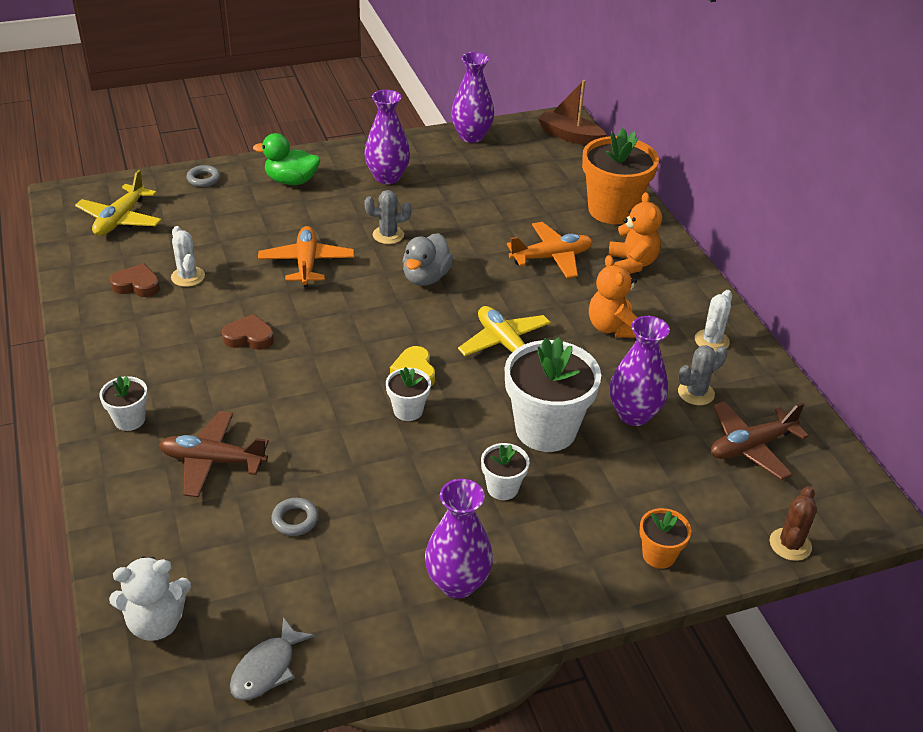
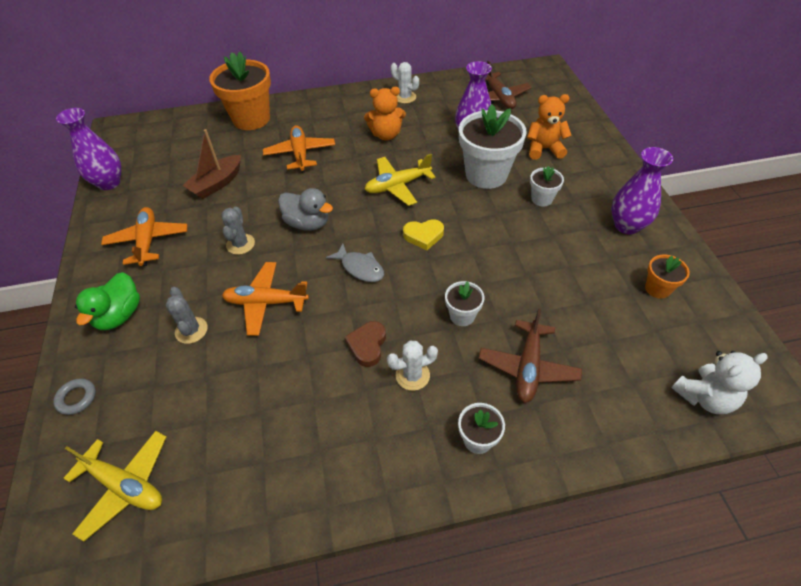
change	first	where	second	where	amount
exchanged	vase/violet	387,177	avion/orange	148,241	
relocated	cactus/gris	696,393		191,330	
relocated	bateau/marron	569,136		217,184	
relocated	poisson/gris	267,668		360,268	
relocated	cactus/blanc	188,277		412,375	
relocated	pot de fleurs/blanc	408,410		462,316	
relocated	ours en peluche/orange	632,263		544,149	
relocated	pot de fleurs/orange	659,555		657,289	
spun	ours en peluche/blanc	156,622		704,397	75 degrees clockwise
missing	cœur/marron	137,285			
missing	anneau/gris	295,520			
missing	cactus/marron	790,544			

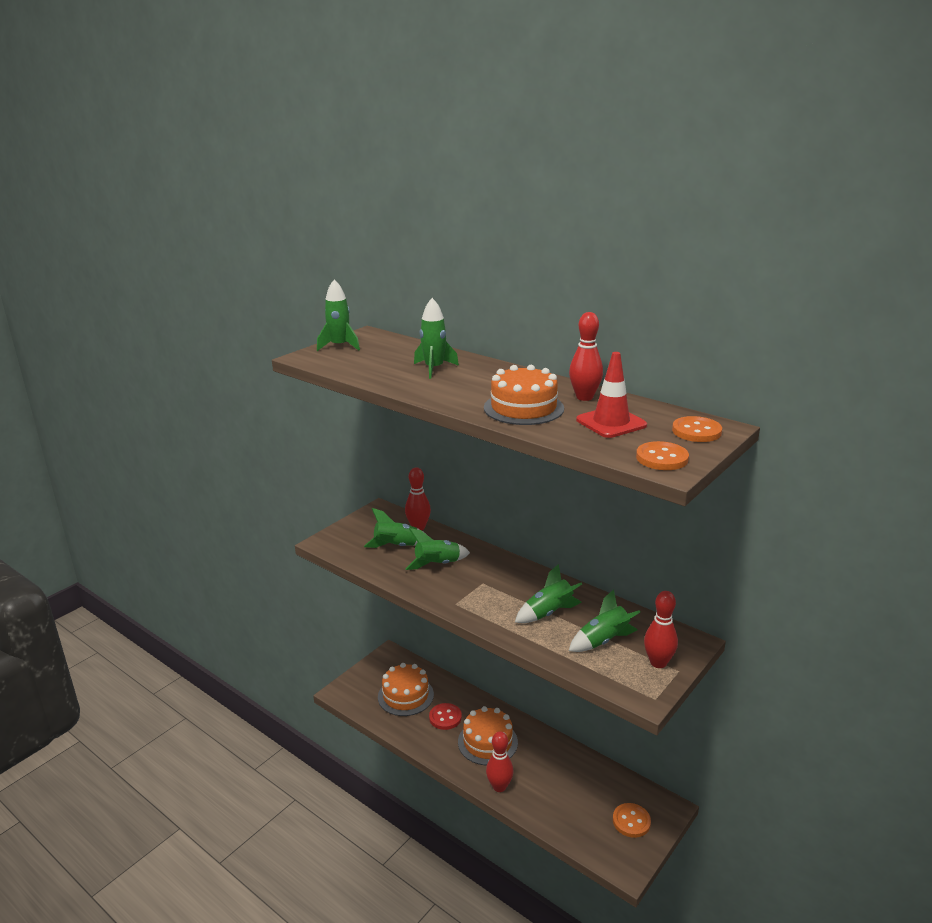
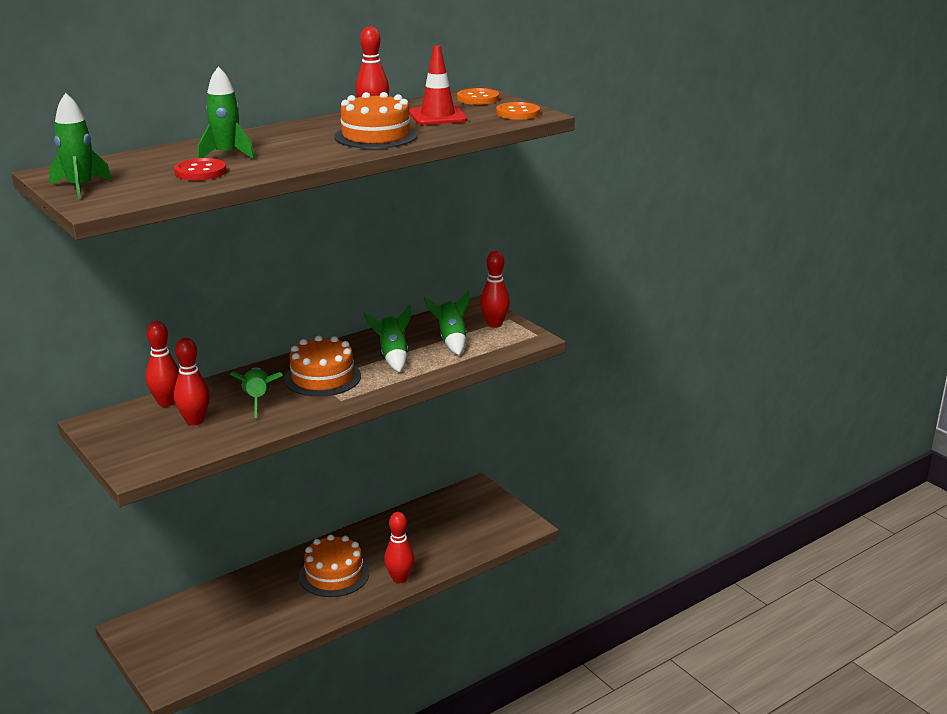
change	first	where	second	where	amount
relocated	bouton/rouge	445,717		200,172	
exchanged	fusée/vert	396,546	quille/rouge	194,421	
relocated	gâteau/orange	405,695		322,378	
missing	bouton/orange	631,821			

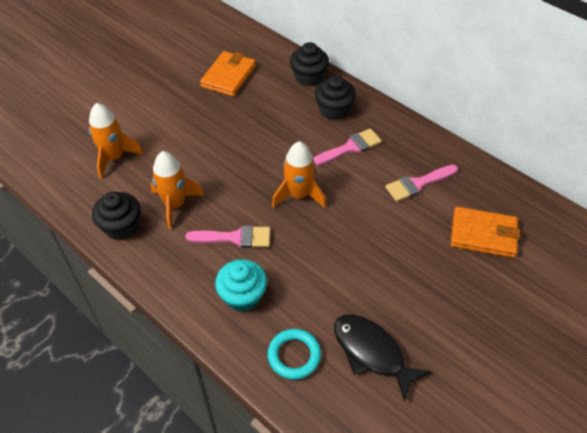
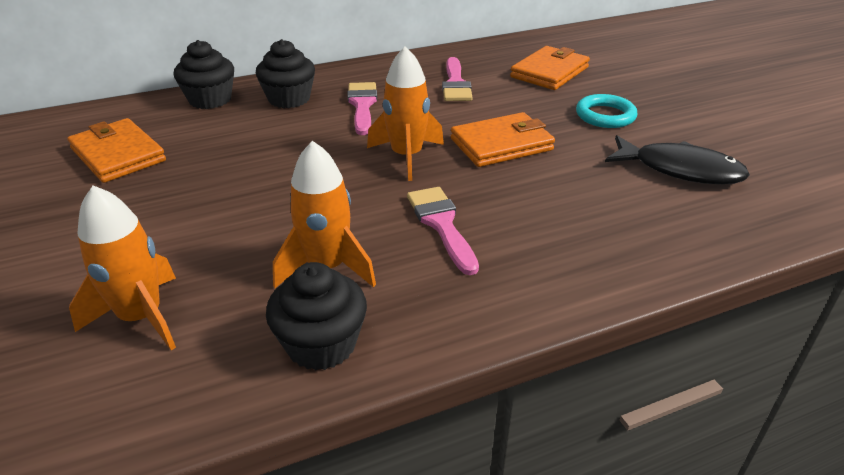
change	first	where	second	where	amount
spun	pinceau/rose	235,238		441,224	45 degrees counterclockwise
appeared			portefeuille/orange	501,144	
relocated	anneau/turquoise	294,355		605,116	
spun	poisson/noir	371,352		680,170	135 degrees counterclockwise
missing	muffin/turquoise	242,296			

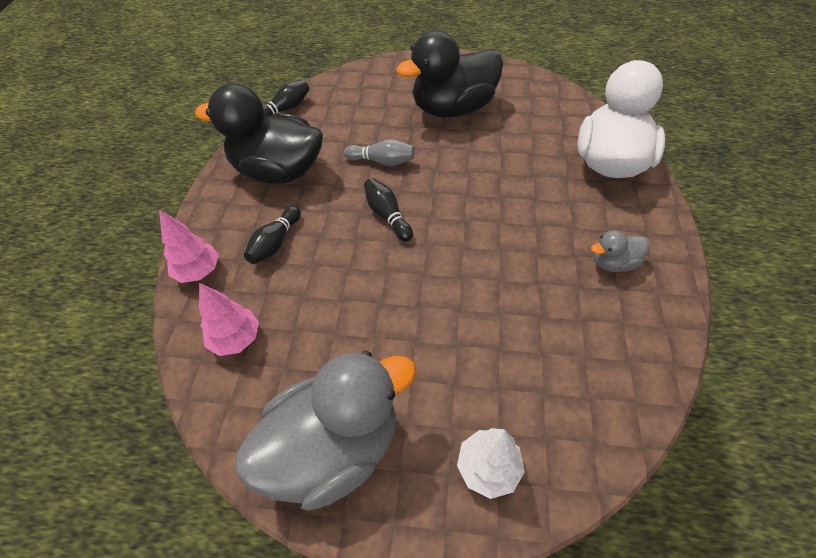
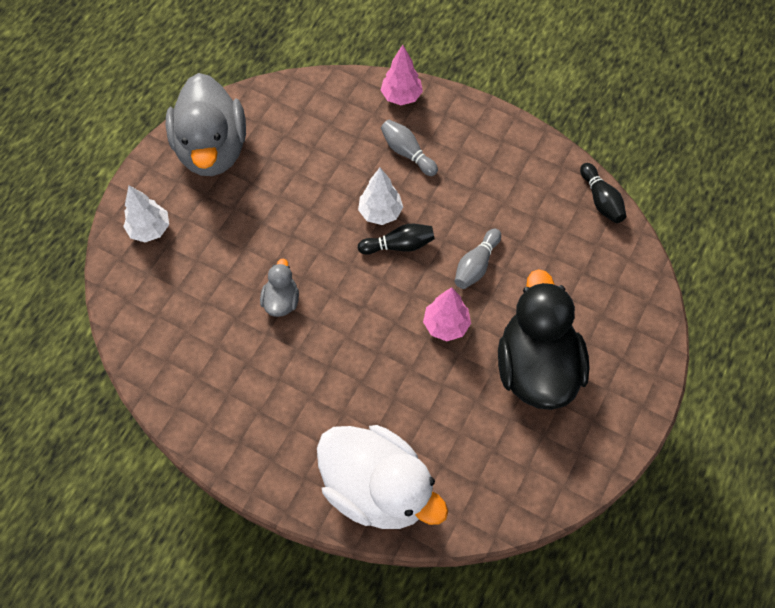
change	first	where	second	where	amount
relocated	canard/gris	613,263		281,301	
appeared			arbre/blanc	380,213	
colour	quille/noir	275,243	quille/gris	407,153	
relocated	arbre/rose	236,339		446,325	
missing	canard/noir	278,171			

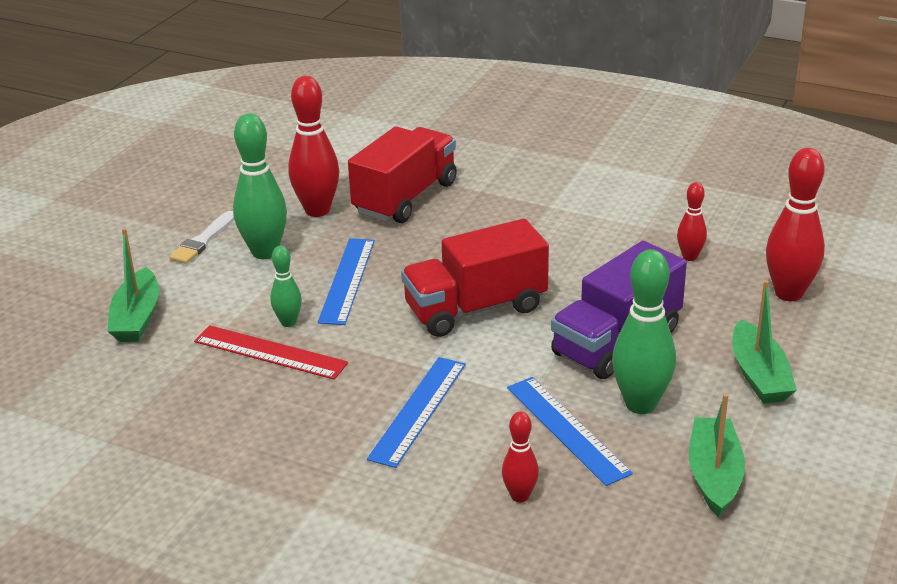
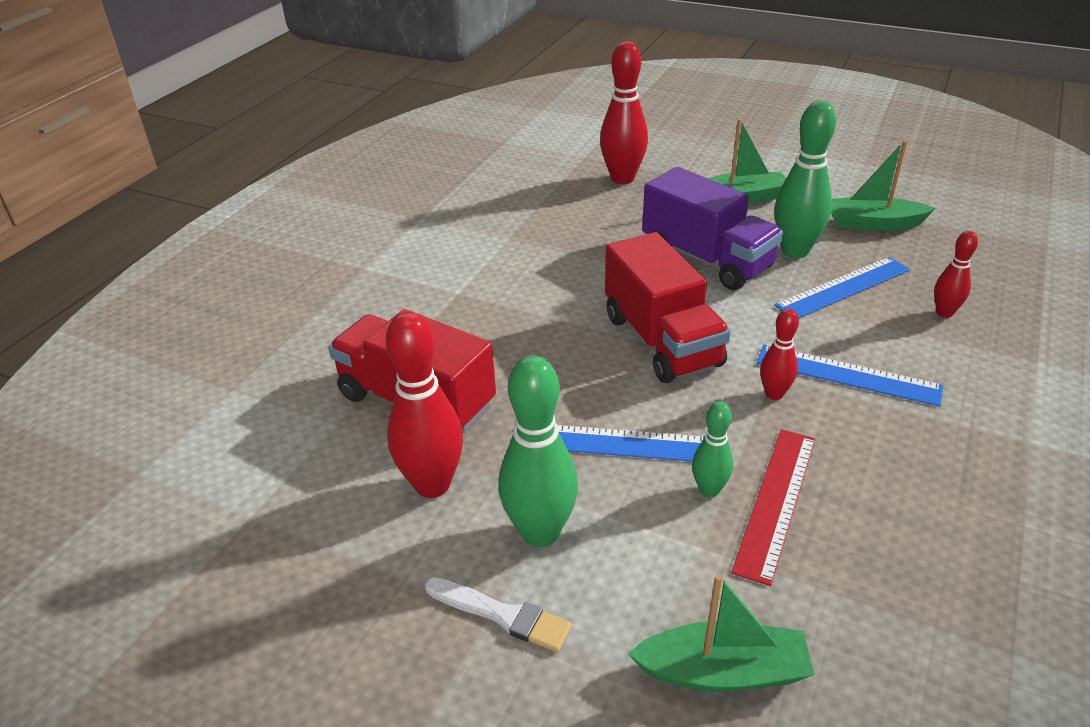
change	first	where	second	where	amount
relocated	quille/rouge	689,257		774,394	

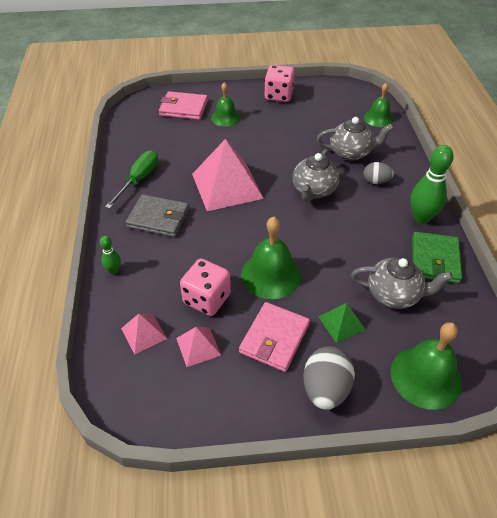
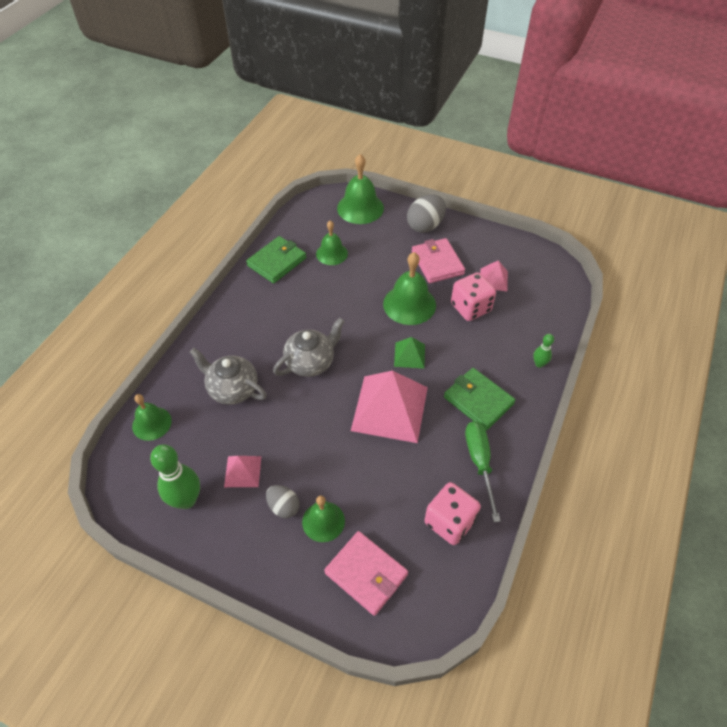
change	first	where	second	where	amount
relocated	quille/vert	421,218		186,500	
relocated	pyramide/rose	144,333		243,471	
relocated	œuf/gris	376,181		283,507	
exchanged	théière/gris	394,295	cloche/vert	331,253	
relocated	pyramide/vert	341,323		409,355	
spun	portefeuille/rose	274,338		437,263	75 degrees counterclockwise
relocated	dé/rose	278,95		449,522	
colour	portefeuille/gris	158,218	portefeuille/vert	478,400	
spun	tournevis/vert	139,179		479,463	120 degrees clockwise

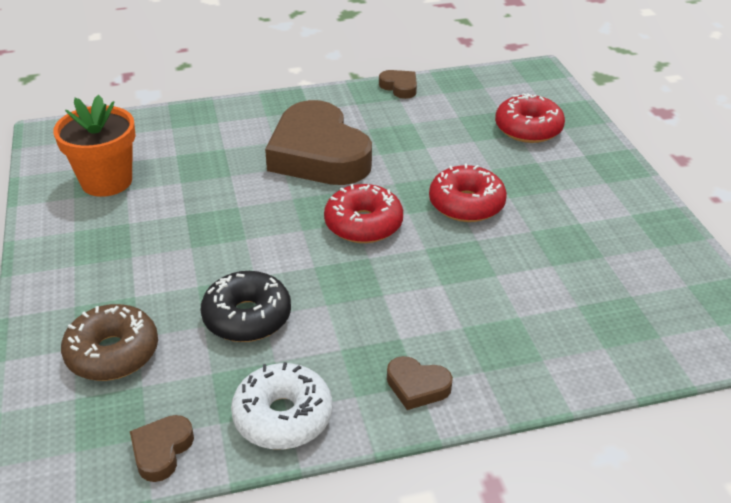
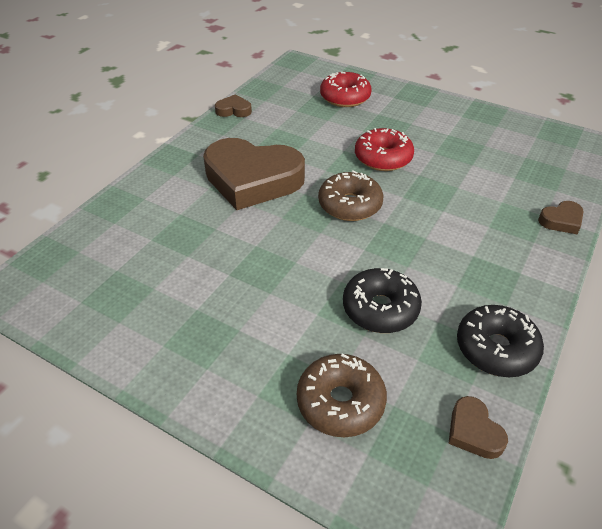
change	first	where	second	where	amount
colour	beignet/rouge	363,224	beignet/marron	350,205	
colour	beignet/blanc	283,416	beignet/noir	496,348	
relocated	cœur/marron	417,386		561,221	
missing	pot de fleurs/orange	106,181			

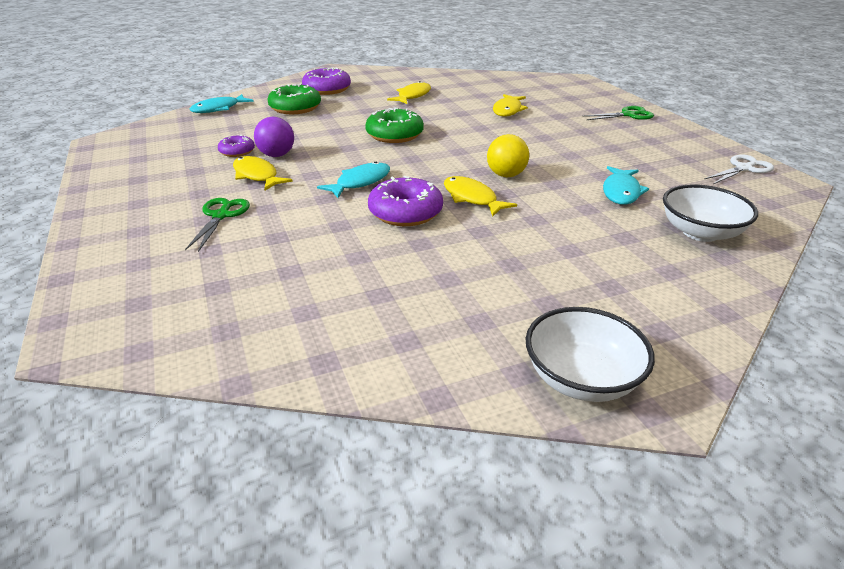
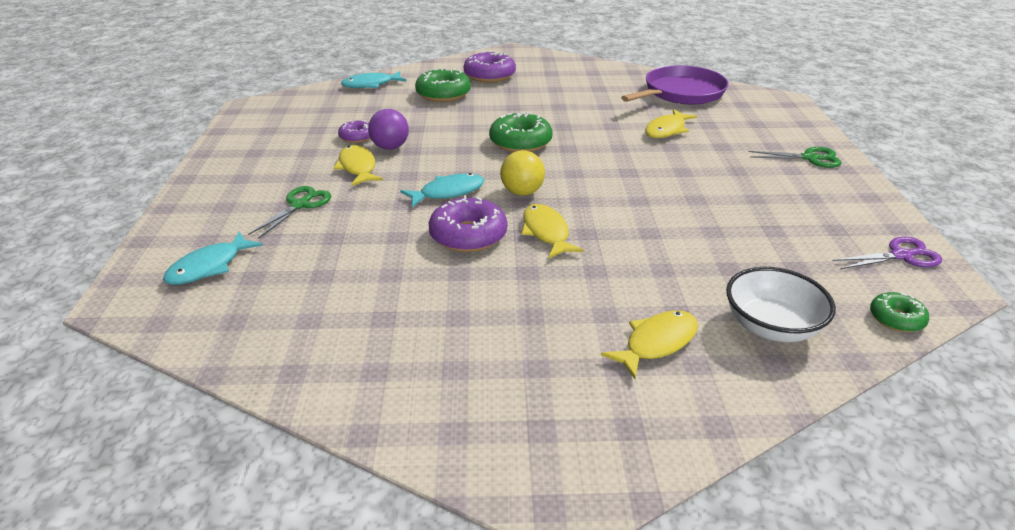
change	first	where	second	where	amount
relocated	poisson/turquoise	621,192		209,267	
relocated	balle/jaune	506,175		522,192	
relocated	poisson/jaune	412,96		656,343	
appeared			poêle/violet	681,93	
colour	ciseaux/blanc	744,168	ciseaux/violet	901,256	
appeared			beignet/vert	896,319	
missing	bol/blanc	581,378			

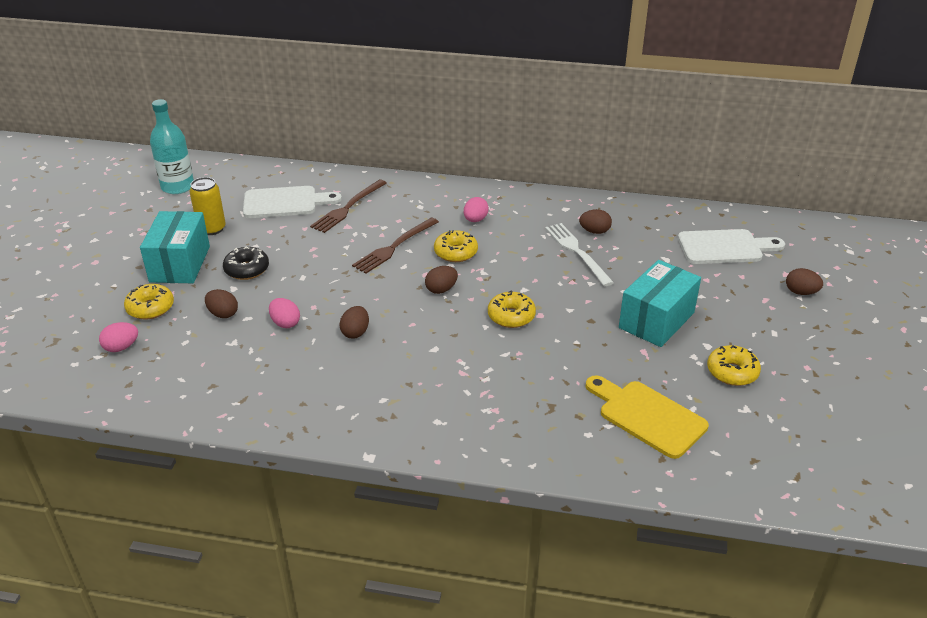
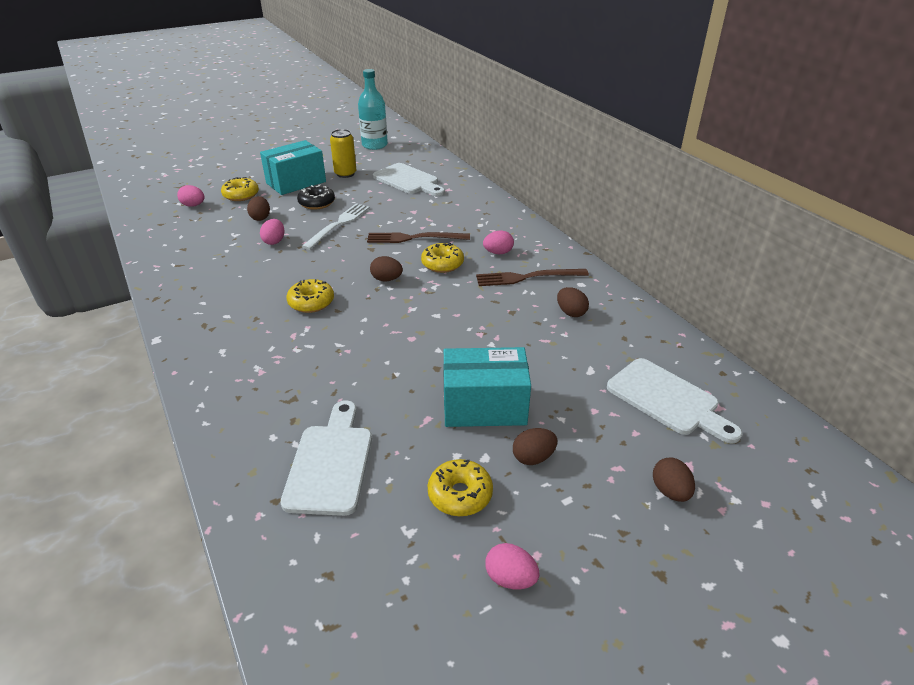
change	first	where	second	where	amount
colour	planche à découper/jaune	647,416	planche à découper/blanc	330,463	
relocated	beignet/jaune	511,316		311,302	
relocated	fourchette/blanc	577,252		338,225	
relocated	fourchette/marron	348,207		527,277	
appeared			œuf/rose	510,578	
relocated	œuf/marron	355,332		533,457	

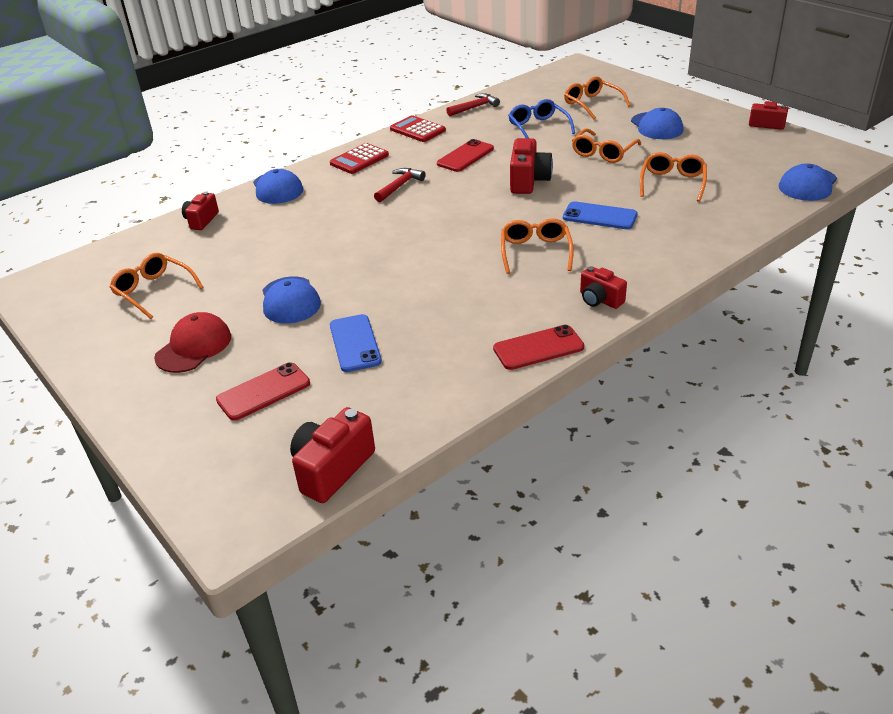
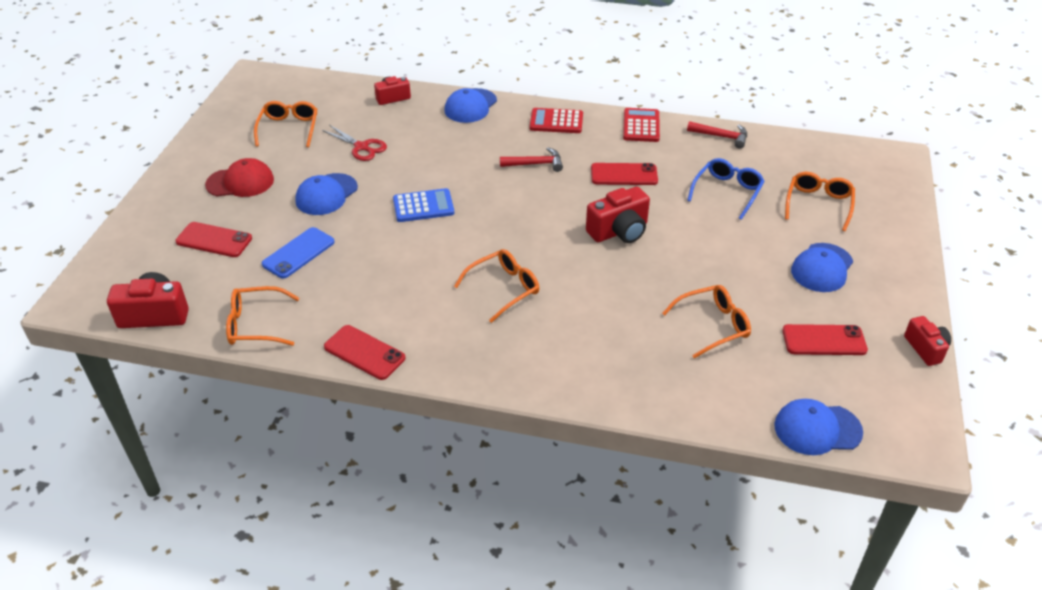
change	first	where	second	where	amount
relocated	lunettes/orange	603,153		255,324	
appeared			ciseaux/rouge	361,147	
appeared			calculatrice/bleu	423,206	
appeared			téléphone/rouge	824,340	
missing	téléphone/bleu	599,216			
missing	appareil photo/rouge	600,300			

